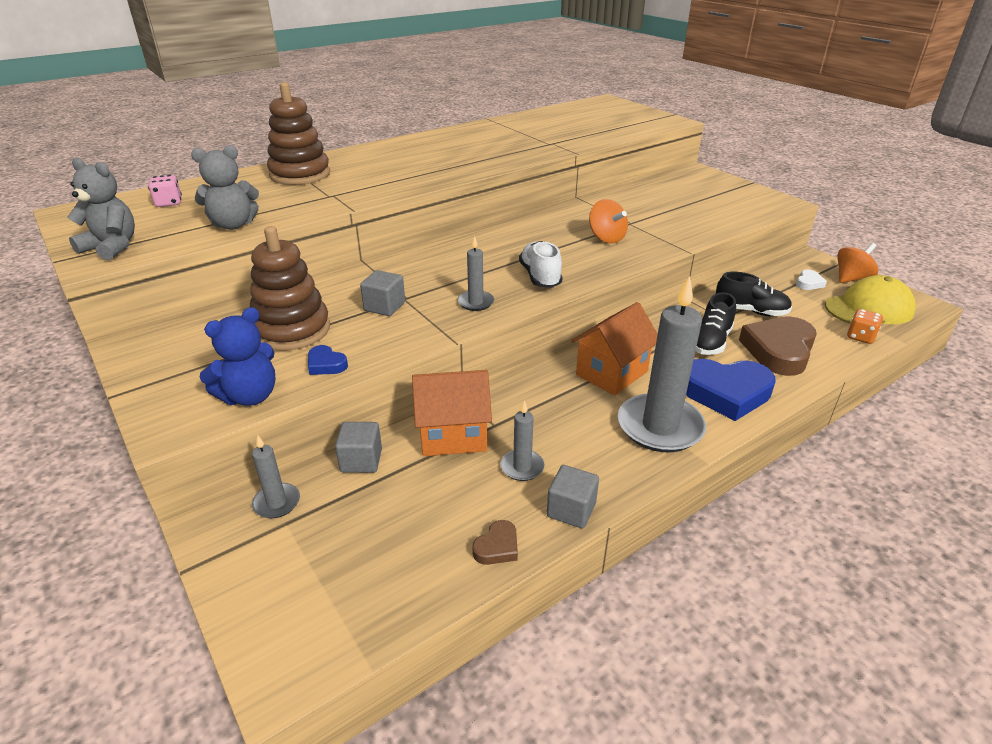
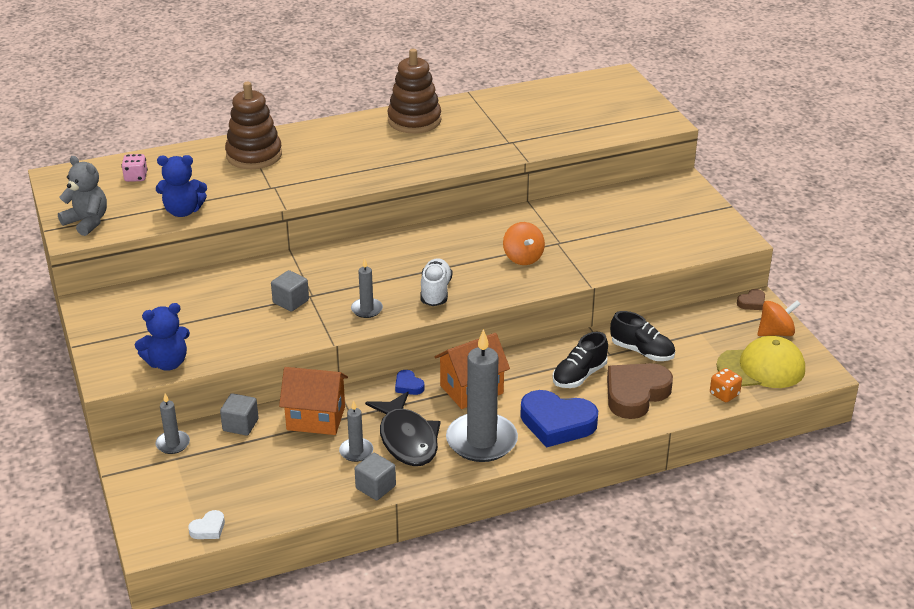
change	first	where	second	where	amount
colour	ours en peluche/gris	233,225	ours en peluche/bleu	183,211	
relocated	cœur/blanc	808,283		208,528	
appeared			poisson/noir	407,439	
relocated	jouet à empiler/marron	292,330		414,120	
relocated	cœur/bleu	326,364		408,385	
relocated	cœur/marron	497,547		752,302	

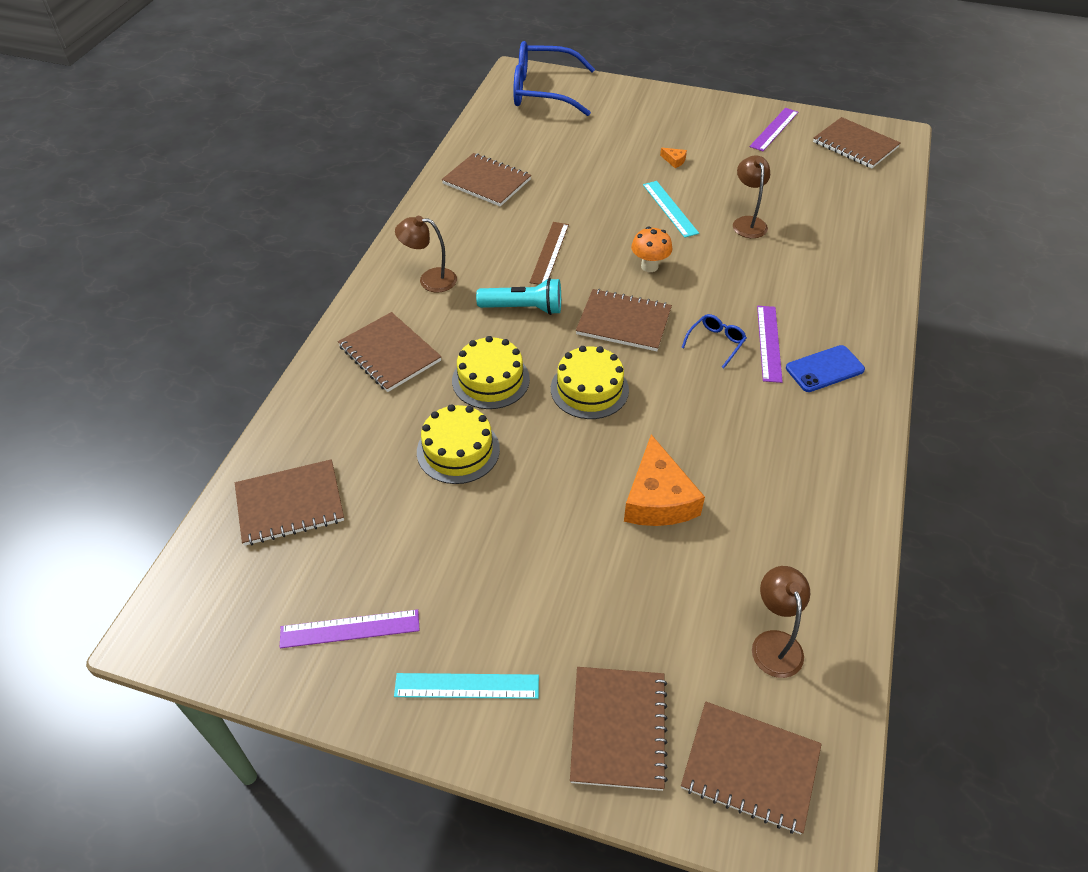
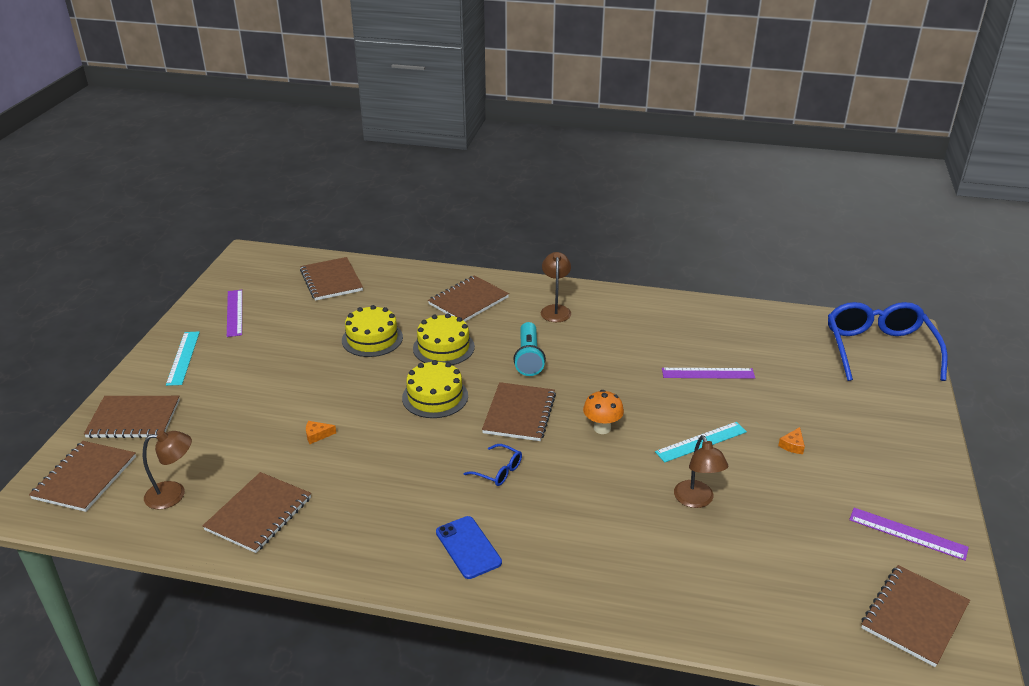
change	first	where	second	where	amount
relocated	carnet/marron	486,182		259,514	
size	fromage/orange	658,498		317,435	x0.40
relocated	règle/violet	769,343		708,373	
spun	lampe/marron	747,222		696,500	90 degrees clockwise
missing	règle/marron	550,253			

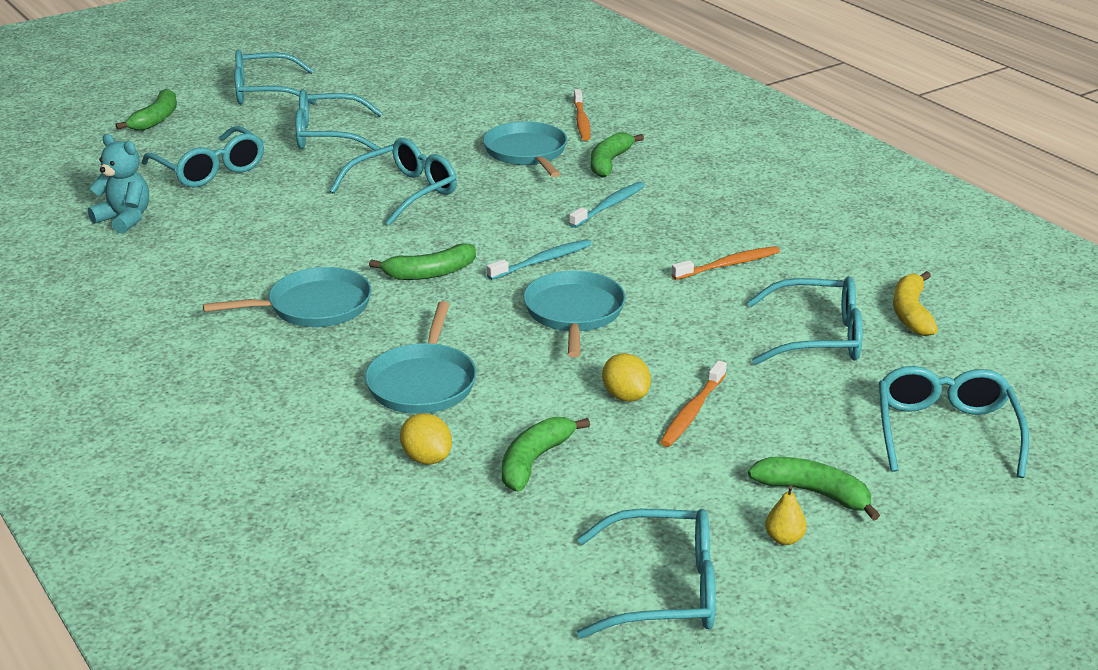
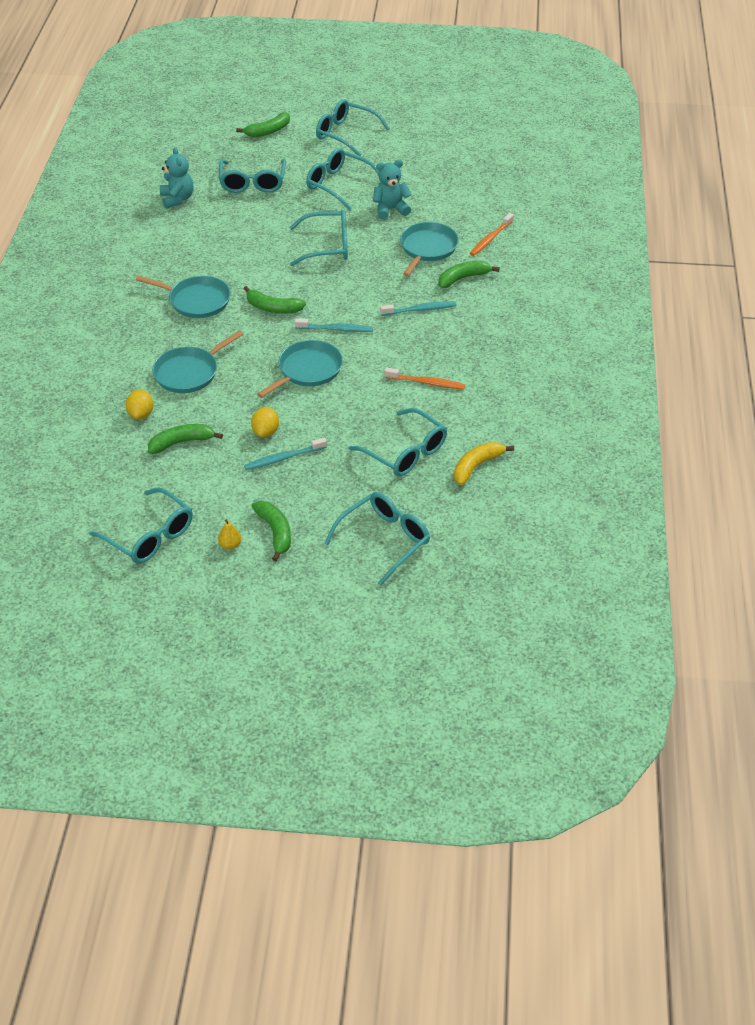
change	first	where	second	where	amount
colour	brosse à dents/orange	692,411	brosse à dents/turquoise	284,458	
appeared			ours en peluche/turquoise	390,209	

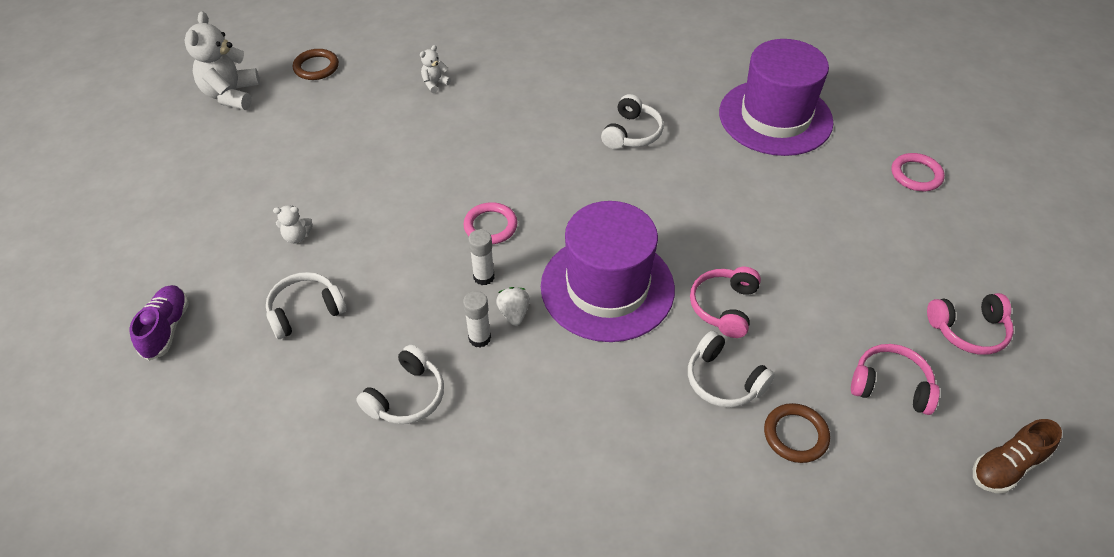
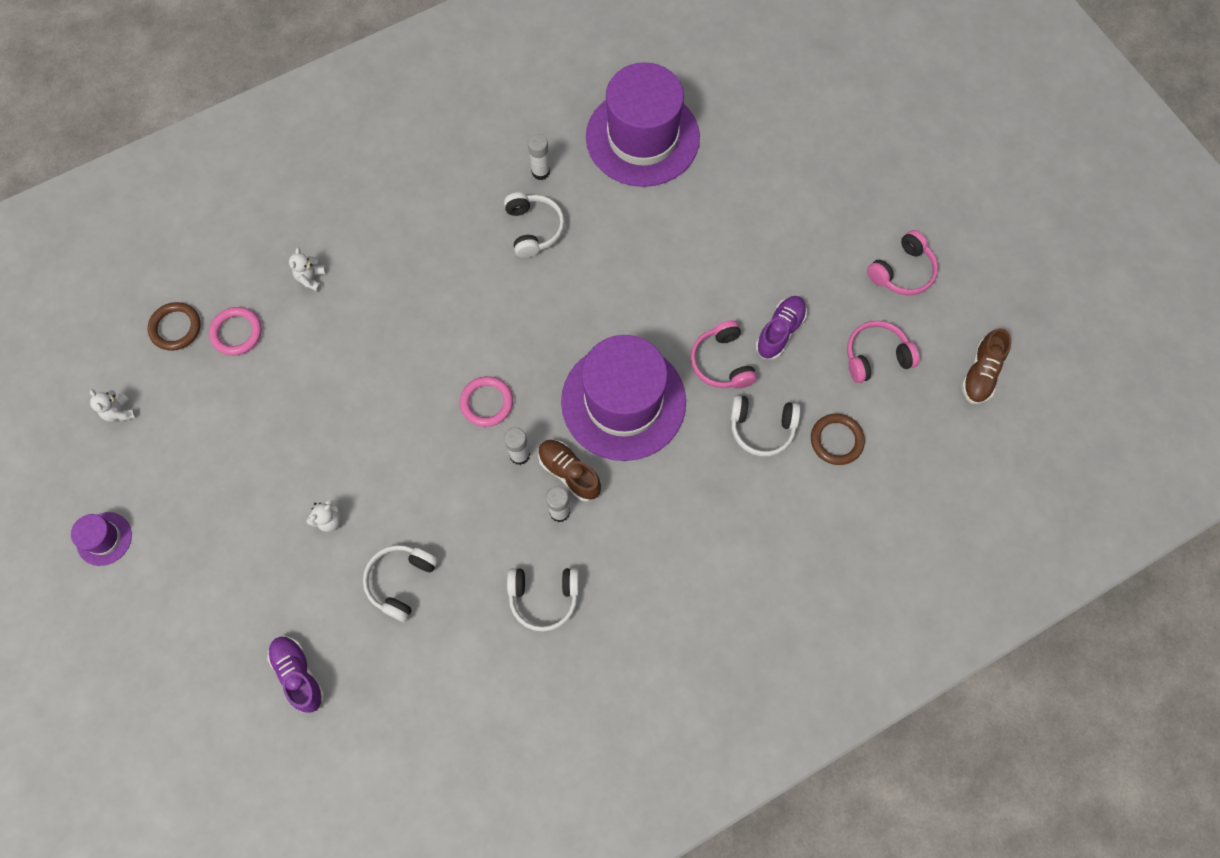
change	first	where	second	where	amount
appeared			chapeau/violet	104,539	
size	ours en peluche/blanc	231,95		120,412	x0.48
relocated	anneau/rose	916,175		237,332	
spun	casque audio/blanc	406,396		544,597	90 degrees clockwise
appeared			bâton de colle/blanc	540,172	
exchanged	fraise/blanc	514,313	chaussure/marron	569,473	
appeared			chaussure/violet	780,331	

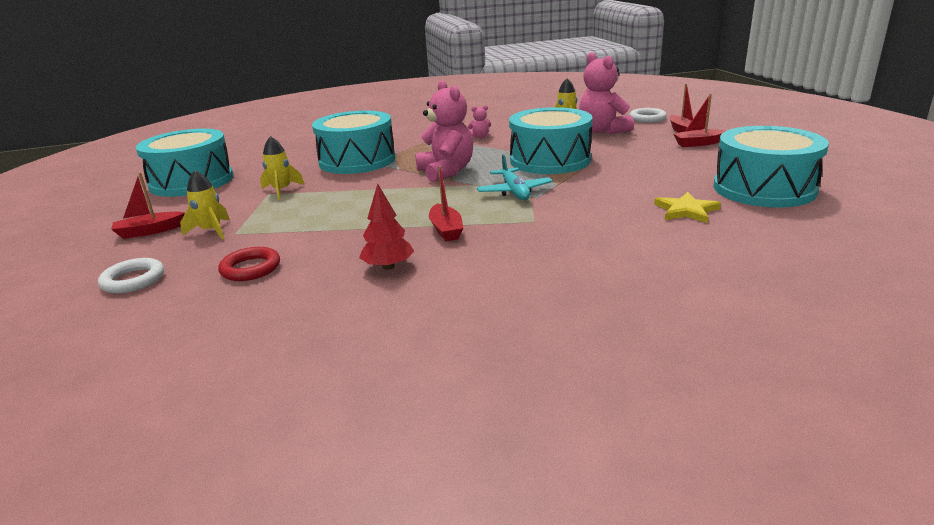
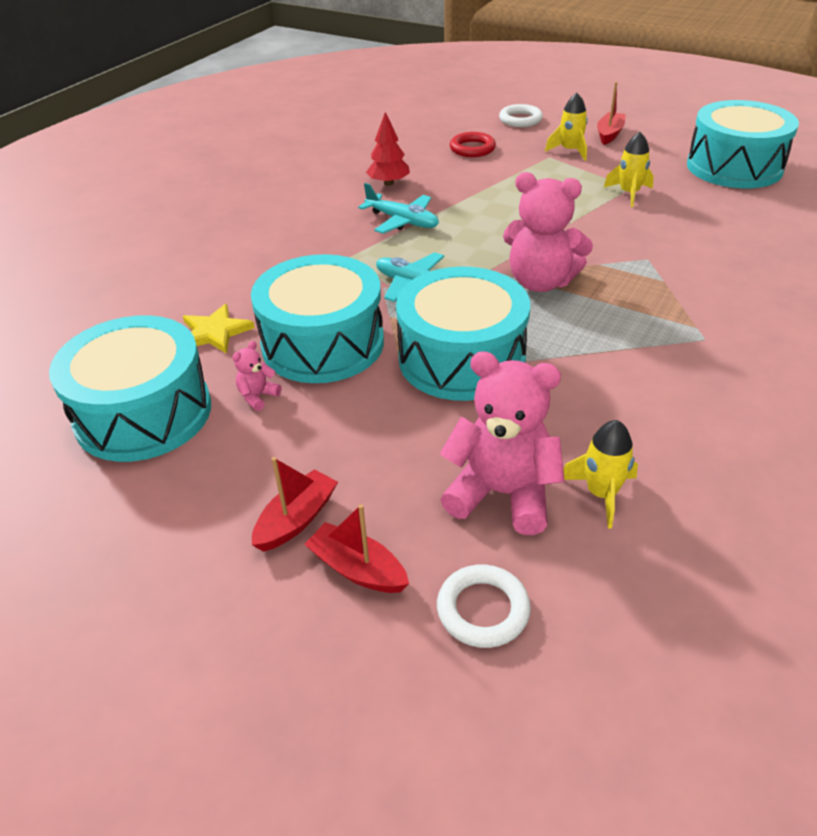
change	first	where	second	where	amount
relocated	ours en peluche/rose	480,137		258,396	
relocated	tambour/turquoise	357,160		323,343	
exchanged	bateau/rouge	446,230	avion/turquoise	402,221	

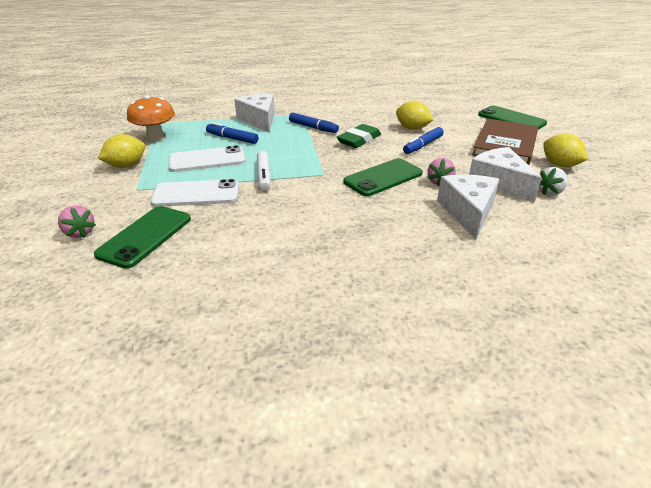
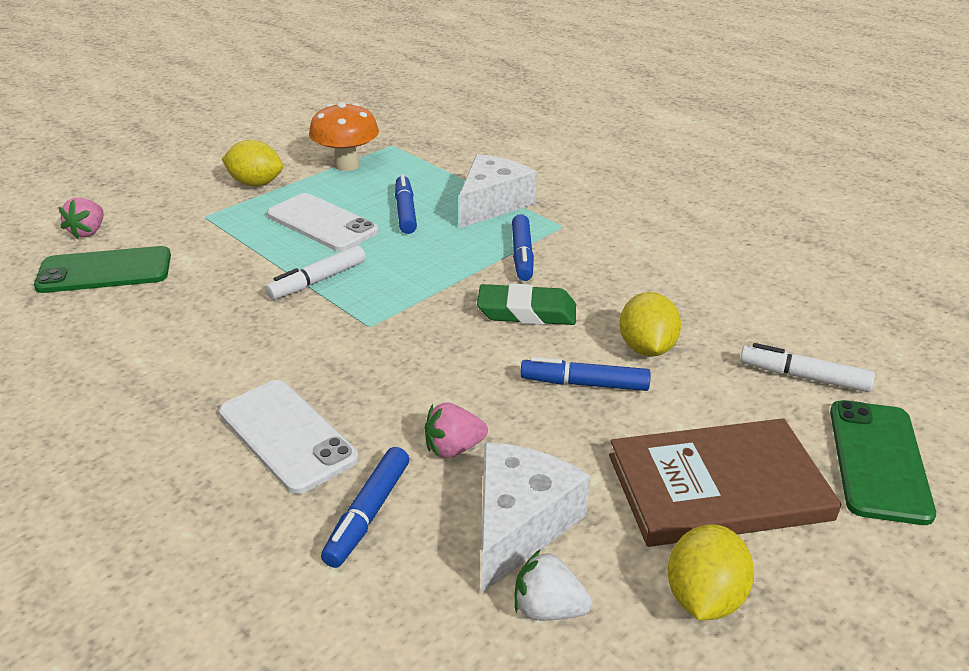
change	first	where	second	where	amount
relocated	téléphone/blanc	196,194		287,435	
exchanged	fromage/blanc	467,212	feutre/bleu	367,514	
appeared			feutre/blanc	803,377	
missing	téléphone/vert	383,178			

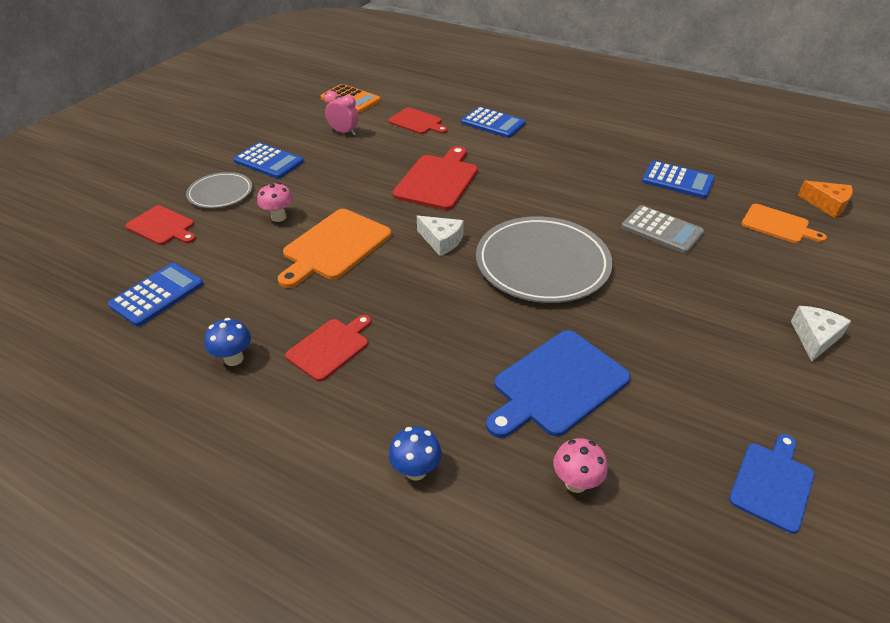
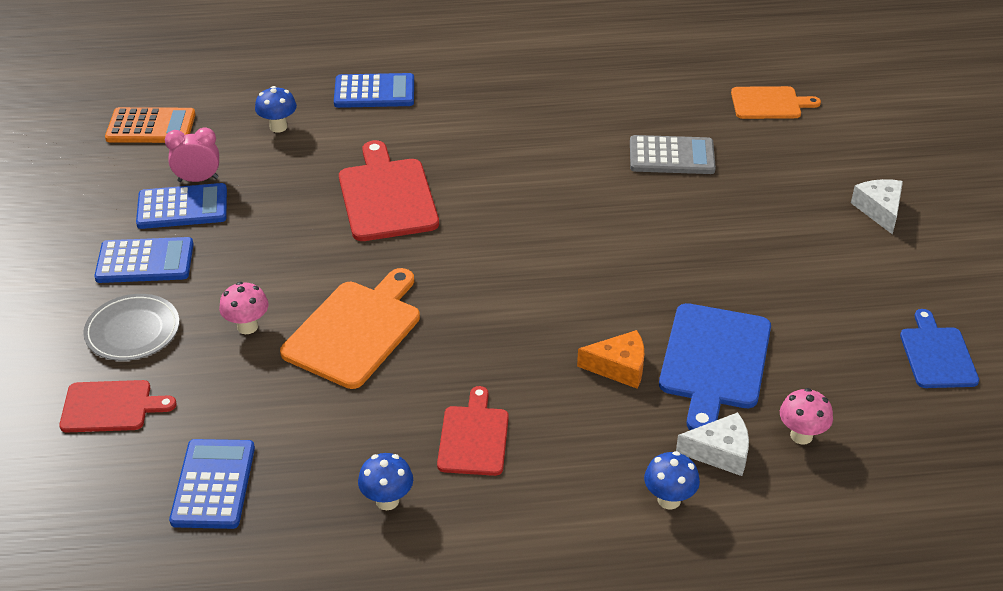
change	first	where	second	where	amount
relocated	calculatrice/bleu	677,180		182,207	
exchanged	planche à découper/rouge	417,122	champignon/bleu	278,127	
spun	planche à découper/orange	334,246		355,330	150 degrees counterclockwise
relocated	fromage/orange	827,205		619,367	
relocated	fromage/blanc	441,241		720,452	
missing	assiette/gris	542,264			

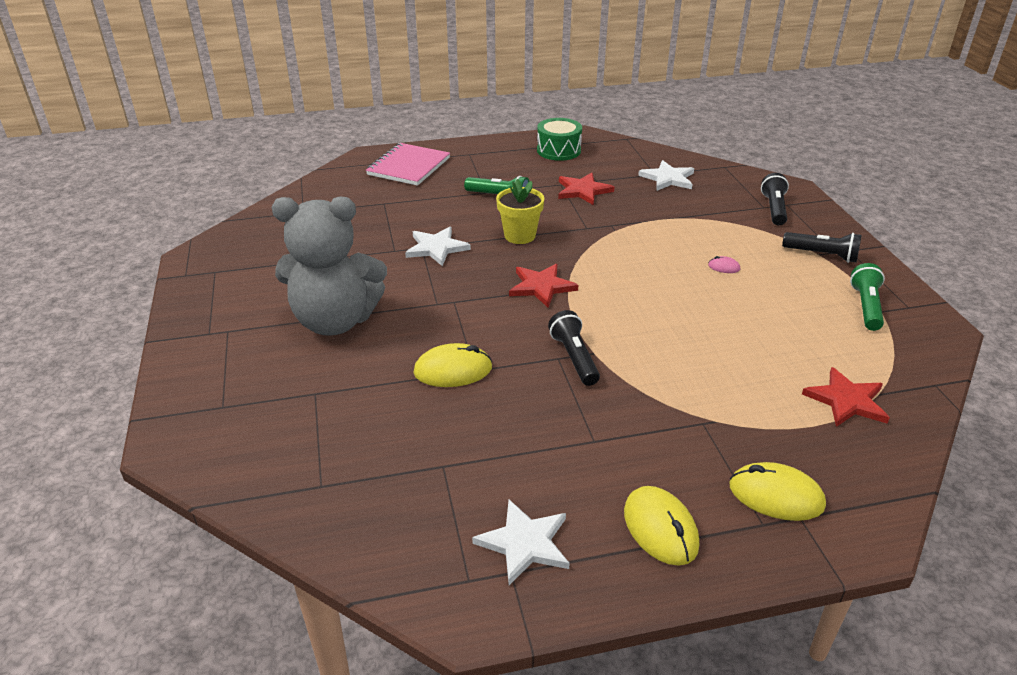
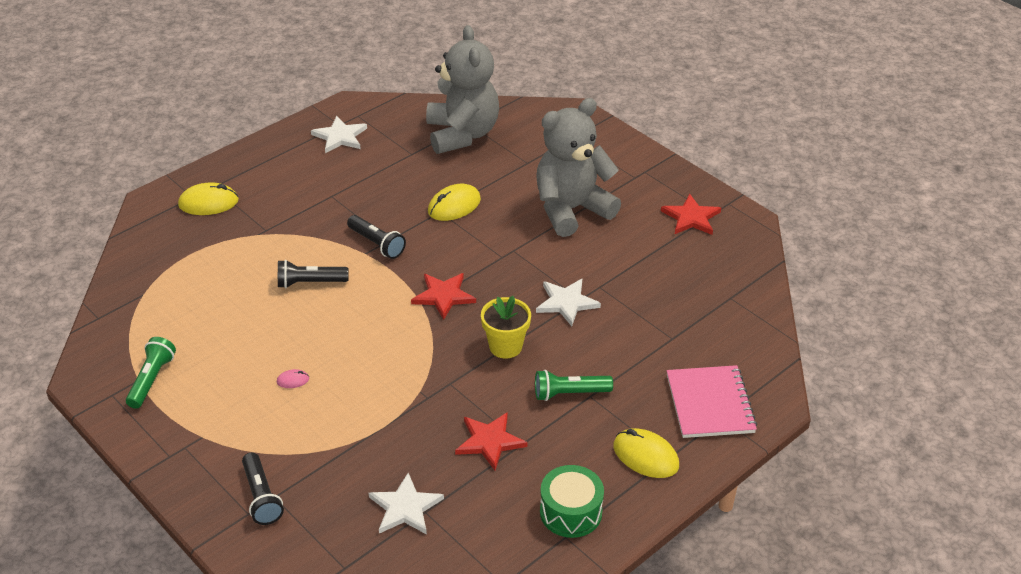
change	first	where	second	where	amount
spun	lampe de poche/vert	866,307		152,380	150 degrees counterclockwise
relocated	lampe de poche/noir	822,255		310,283	
appeared			ours en peluche/gris	462,134	
relocated	souris/jaune	660,528		645,456	
relocated	étoile/rouge	847,400		691,218	

